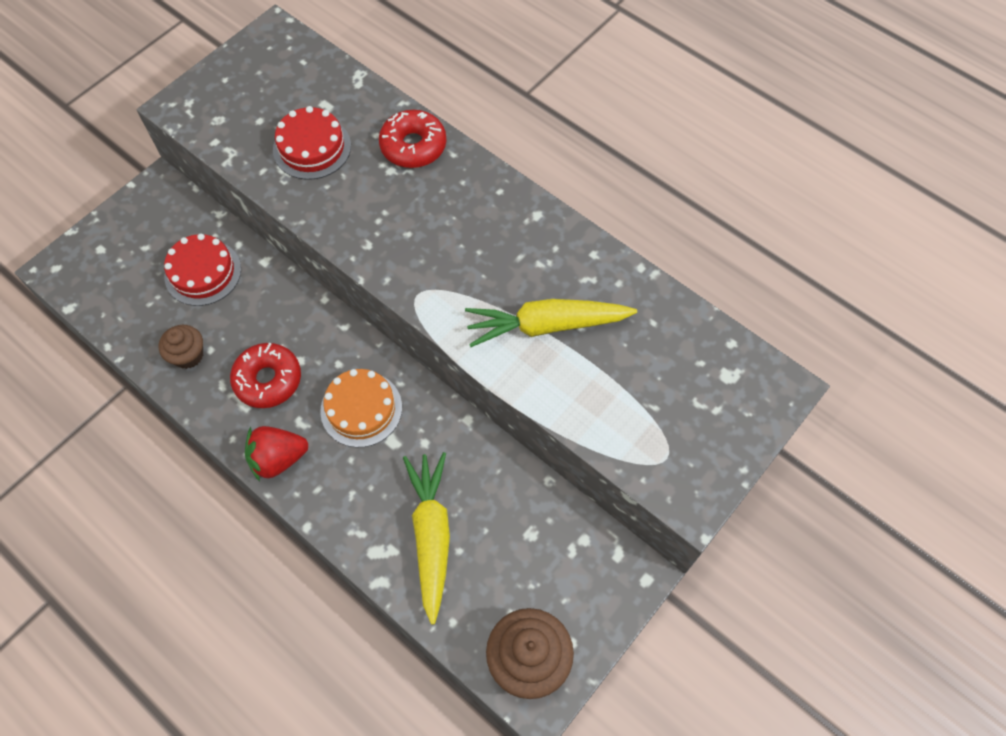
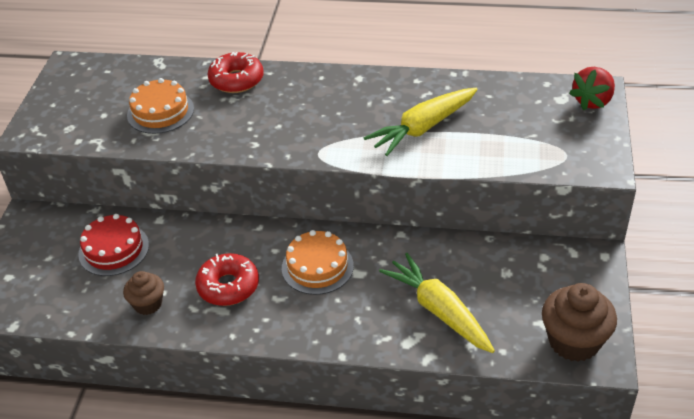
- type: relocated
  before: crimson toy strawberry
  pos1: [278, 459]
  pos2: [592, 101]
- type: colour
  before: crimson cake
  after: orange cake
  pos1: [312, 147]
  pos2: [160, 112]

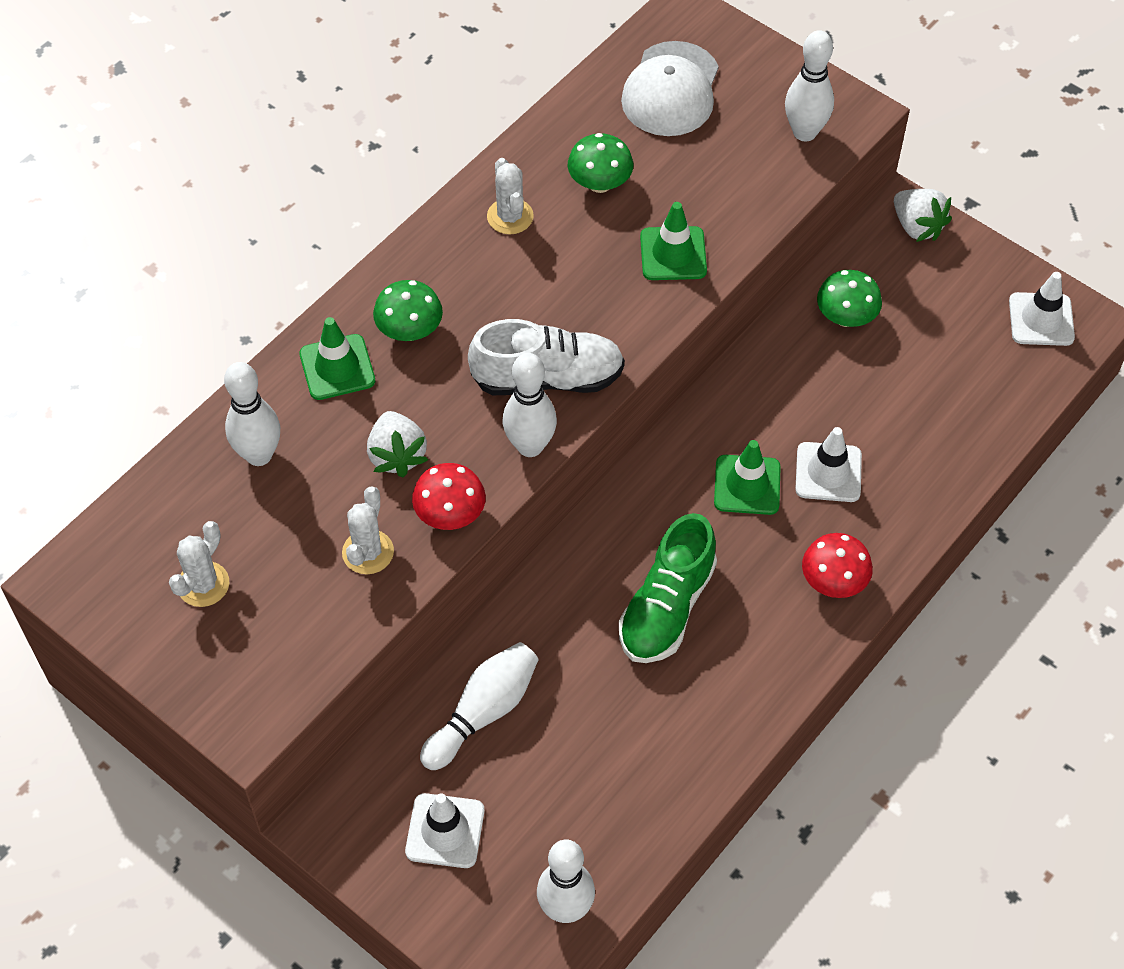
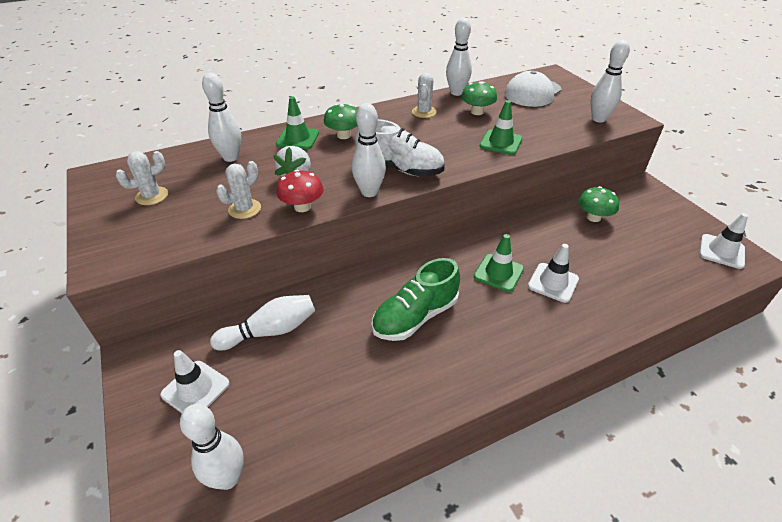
- type: missing
  before: crimson mushroom
  pos1: [833, 581]
- type: missing
  before: pure white toy strawberry
  pos1: [917, 227]
- type: appeared
  after: pure white skittle
  pos2: [456, 93]

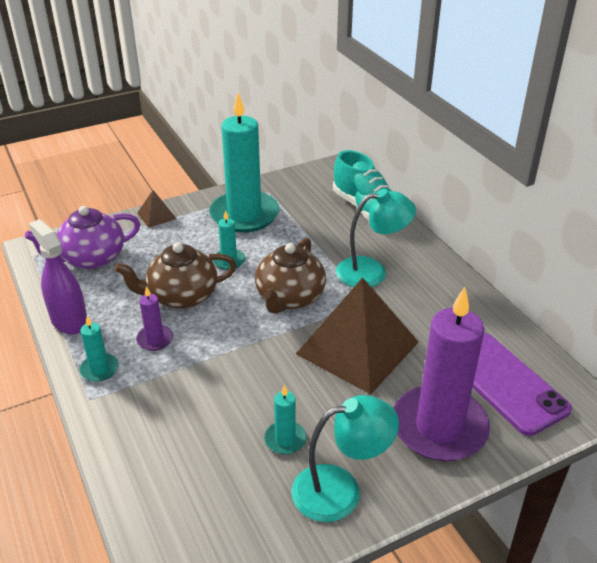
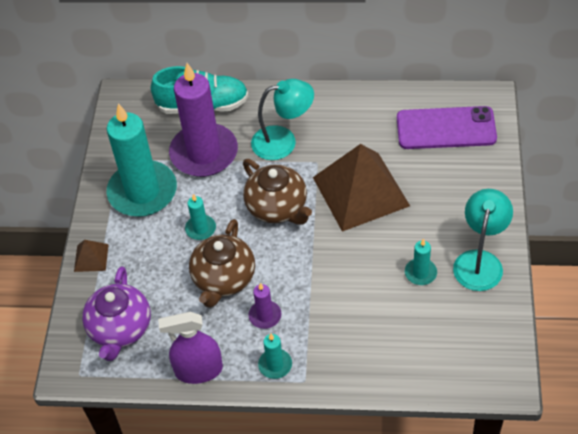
- type: relocated
  before: violet candle
  pos1: [439, 427]
  pos2: [204, 153]
- type: spun
  before: aqua reading lamp
  pos1: [372, 271]
  pos2: [283, 141]
  turn: 60

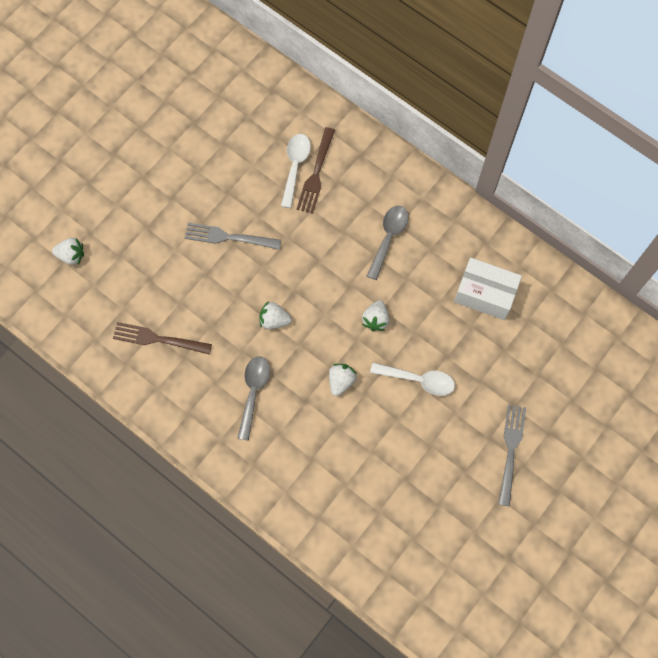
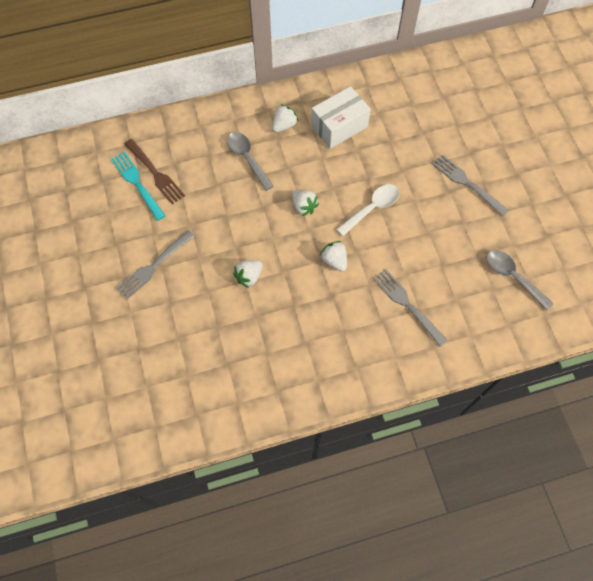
- type: missing
  before: dark brown fork
  pos1: [158, 339]
- type: appeared
  after: grey fork
  pos2: [407, 305]
- type: relocated
  before: pure white toy strawberry
  pos1: [71, 255]
  pos2: [284, 125]
- type: relocated
  before: grey spoon
  pos1: [253, 392]
  pos2: [513, 277]
- type: exchanged
  before: pure white spoon
  after: aqua fork
  pos1: [295, 167]
  pos2: [137, 183]

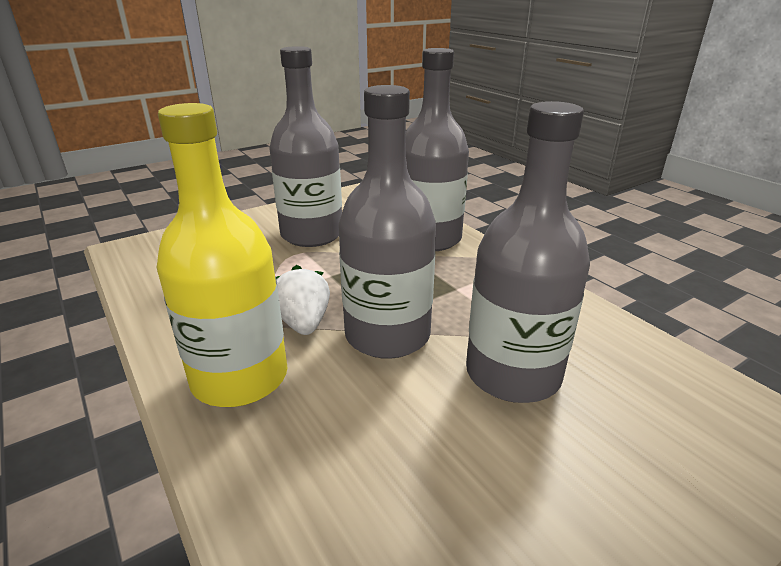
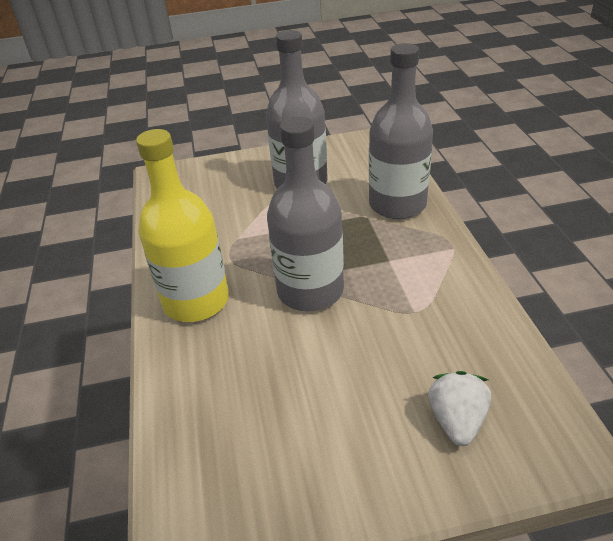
- type: missing
  before: grey drink bottle
  pos1: [513, 374]
- type: relocated
  before: pure white toy strawberry
  pos1: [303, 323]
  pos2: [456, 420]

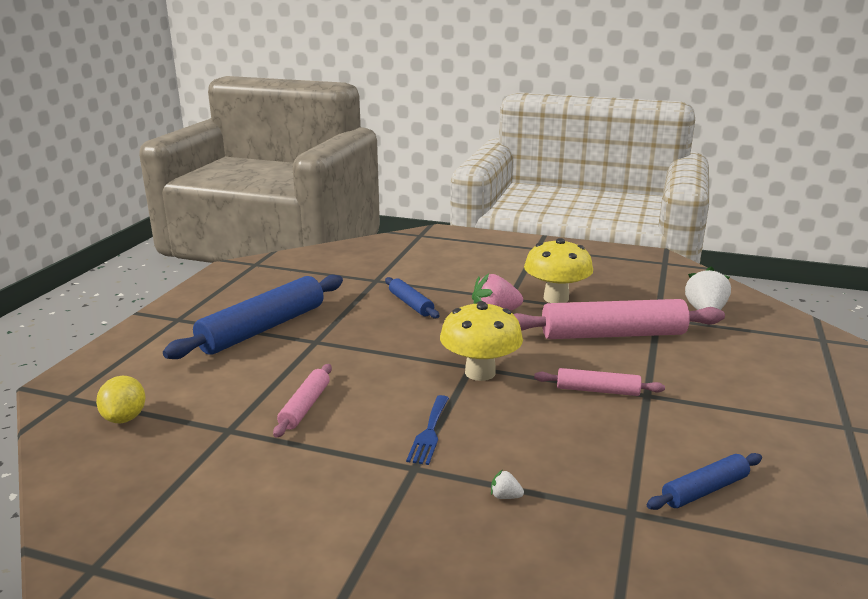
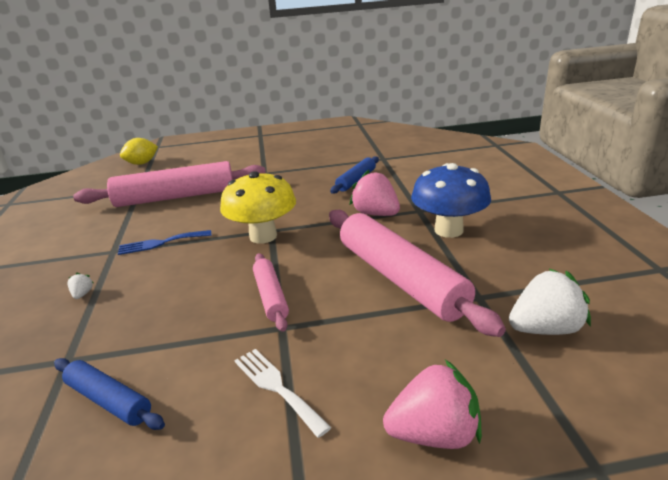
- type: missing
  before: royal blue pastry roller
  pos1: [263, 328]
- type: appeared
  after: pure white fork
  pos2: [277, 387]
- type: appeared
  after: rose-pink toy strawberry
  pos2: [434, 434]
- type: colour
  before: bright yellow mushroom
  after: royal blue mushroom
  pos1: [556, 298]
  pos2: [448, 230]
- type: size
  before: rose-pink pastry roller
  pos1: [305, 406]
  pos2: [175, 197]
  scale: 1.98

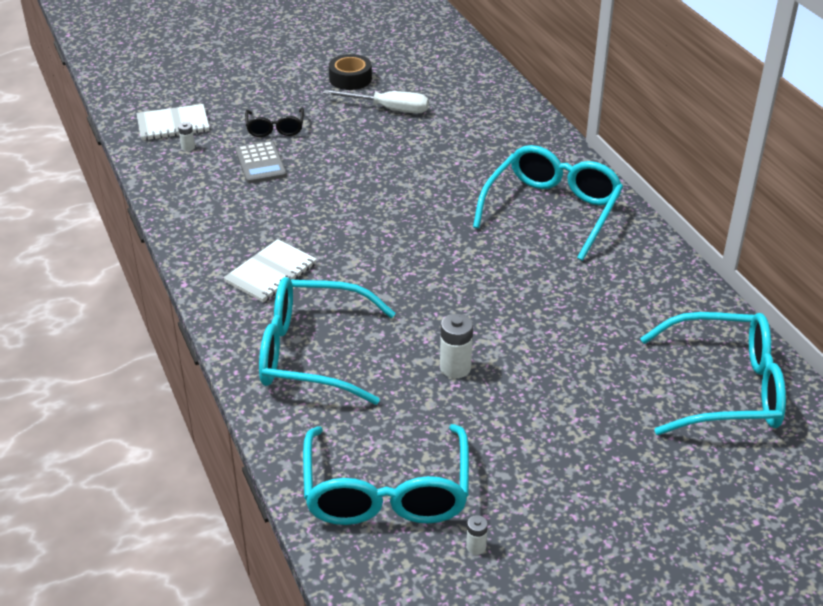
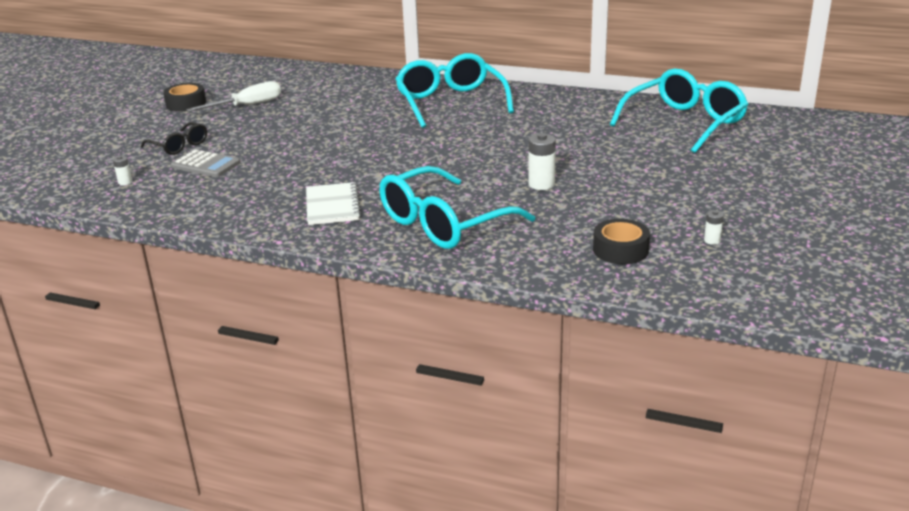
- type: missing
  before: pure white notebook
  pos1: [173, 124]
- type: exchanged
  before: aqua glasses
  after: jet-black sticky tape
  pos1: [386, 491]
  pos2: [620, 250]

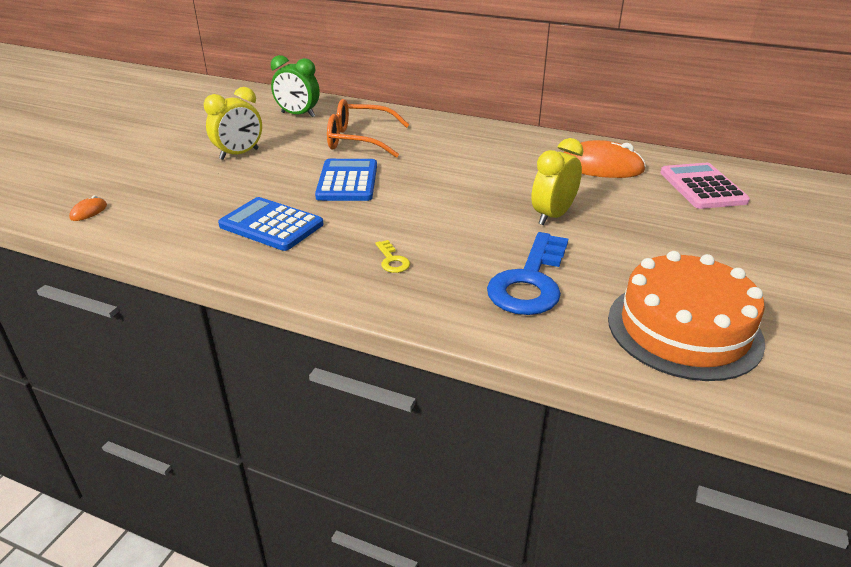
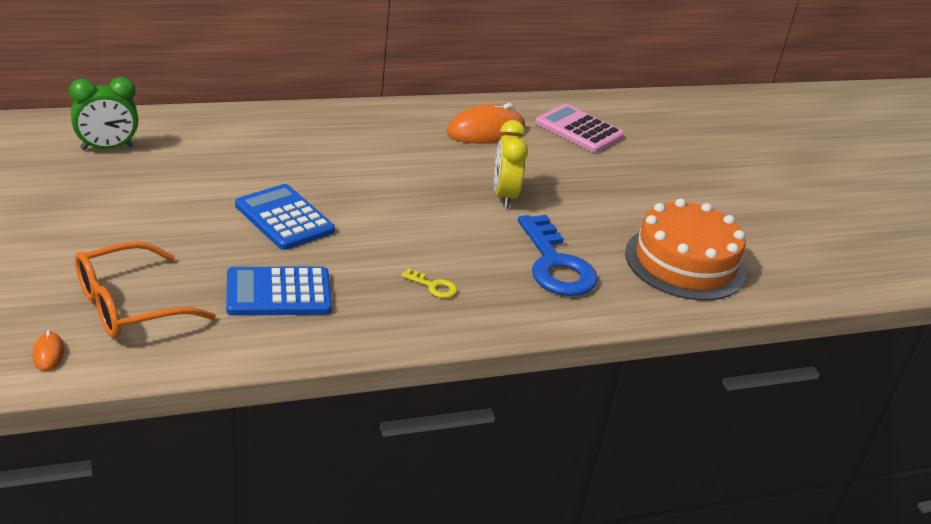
- type: missing
  before: bright yellow alarm clock
  pos1: [239, 154]
- type: relocated
  before: orange glasses
  pos1: [359, 140]
  pos2: [129, 305]

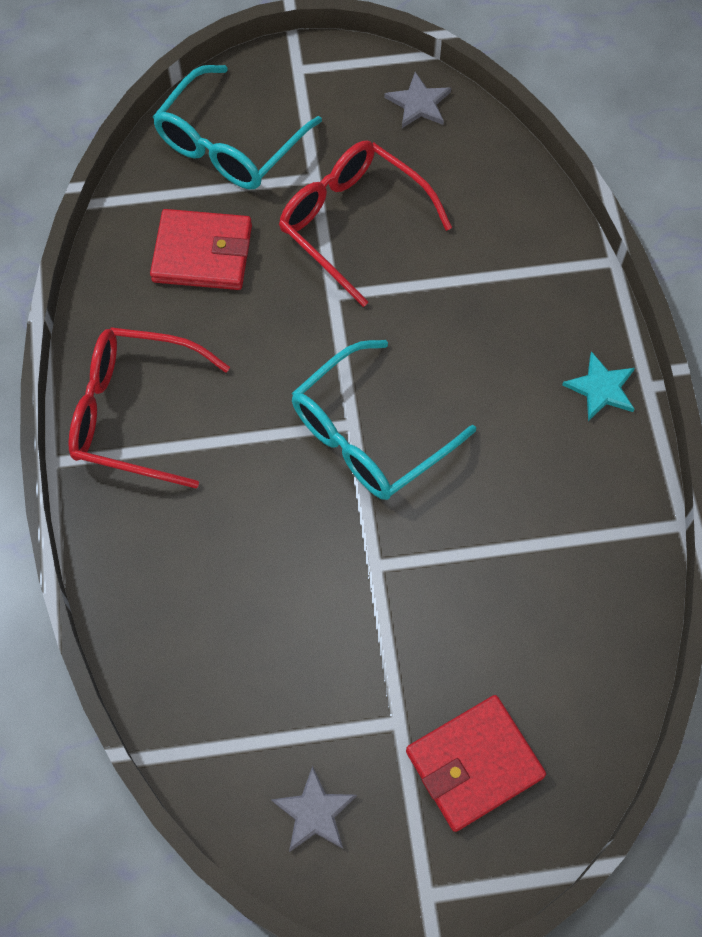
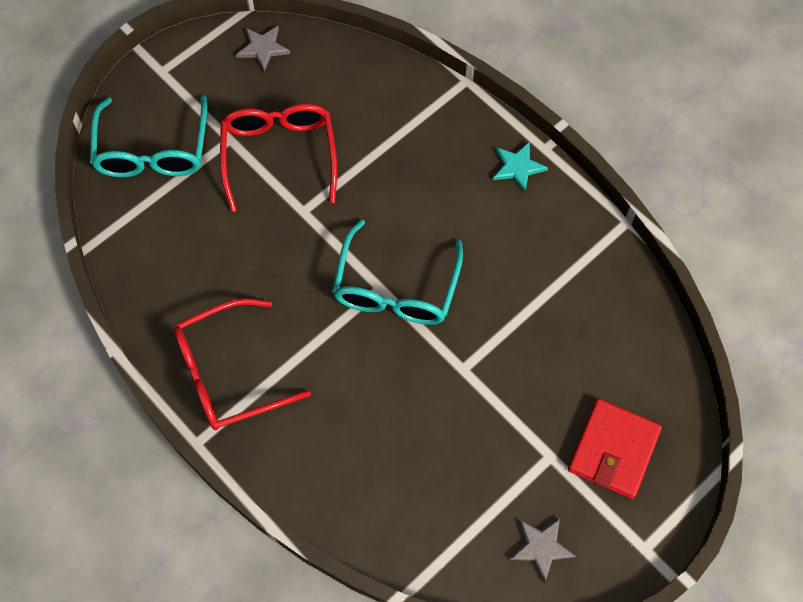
- type: missing
  before: crimson billfold
  pos1: [202, 254]
- type: spun
  before: crimson glasses
  pos1: [352, 223]
  pos2: [279, 155]
  turn: 75

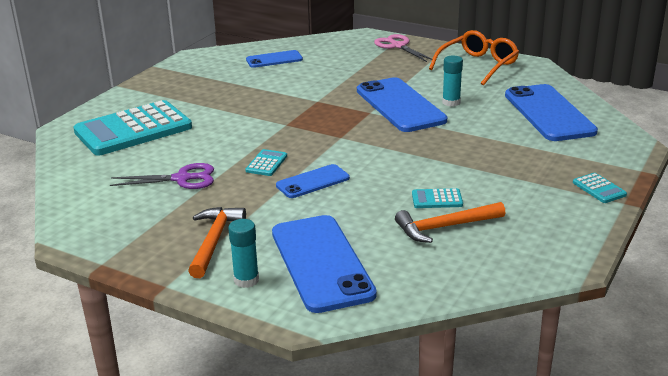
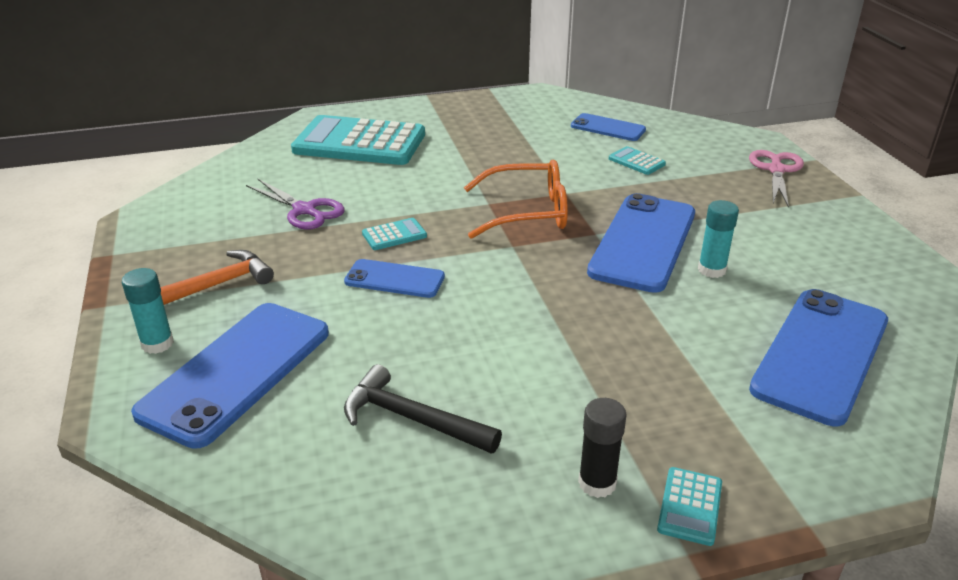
- type: appeared
  after: jet-black glue
  pos2: [597, 483]
- type: relocated
  before: aqua calculator
  pos1: [437, 199]
  pos2: [636, 161]
- type: relocated
  before: orange glasses
  pos1: [477, 66]
  pos2: [526, 212]
- type: colour
  before: orange carpenter's hammer
  after: jet-black carpenter's hammer
  pos1: [445, 227]
  pos2: [412, 418]

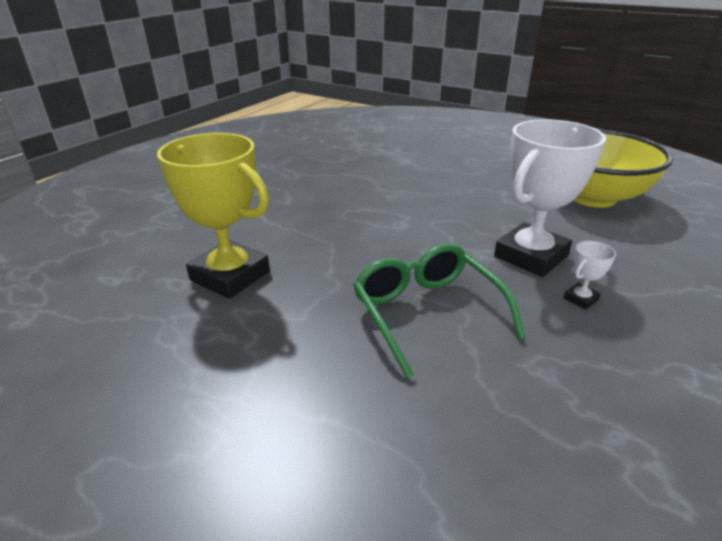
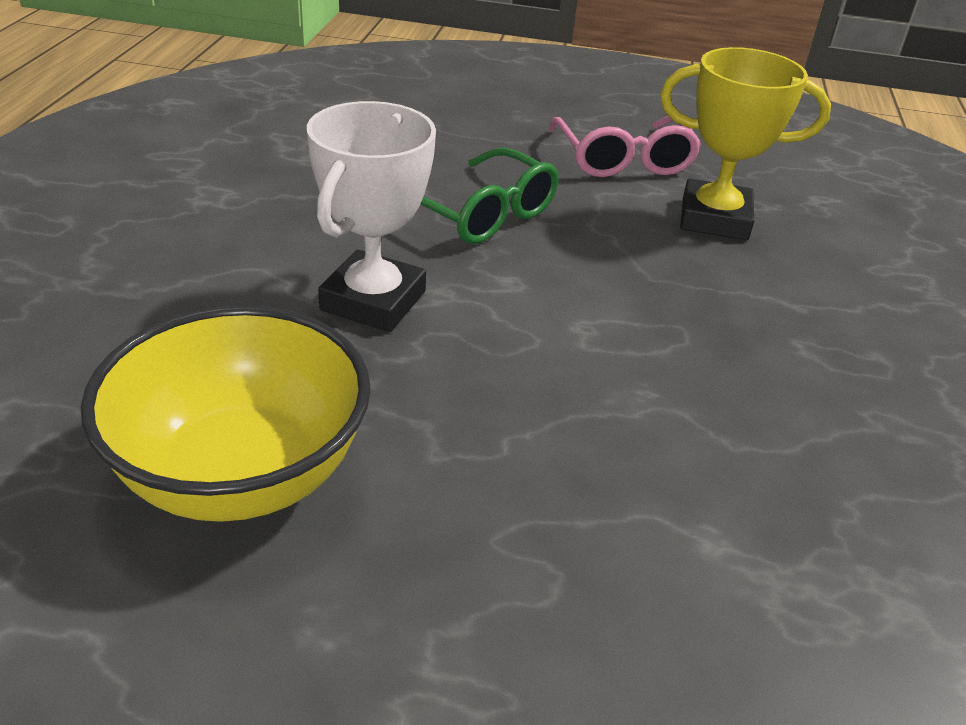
- type: missing
  before: pure white trophy
  pos1: [580, 299]
- type: appeared
  after: rose-pink glasses
  pos2: [623, 160]

